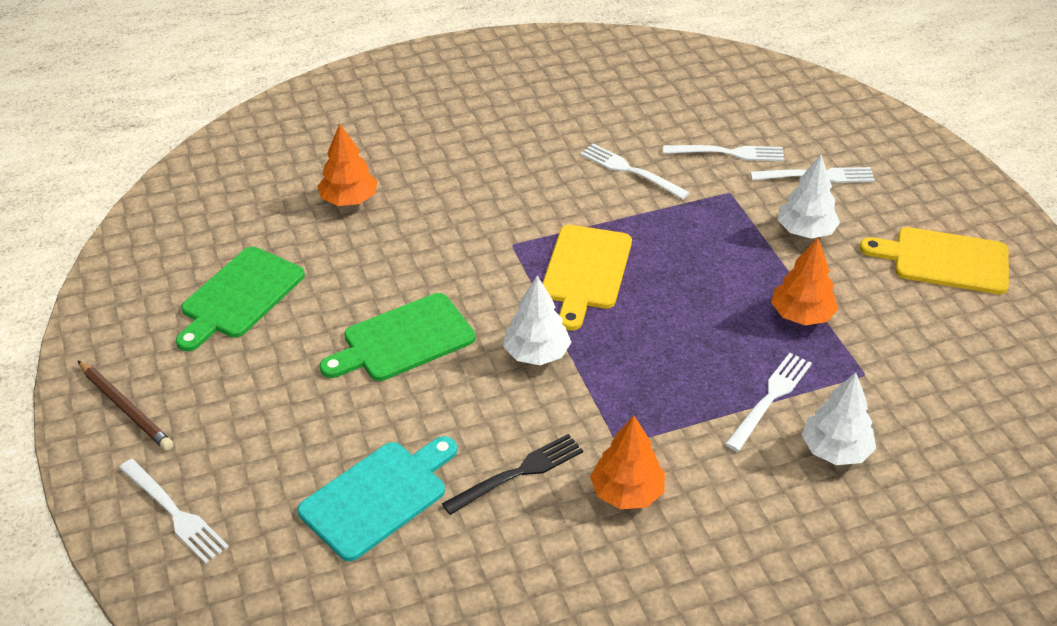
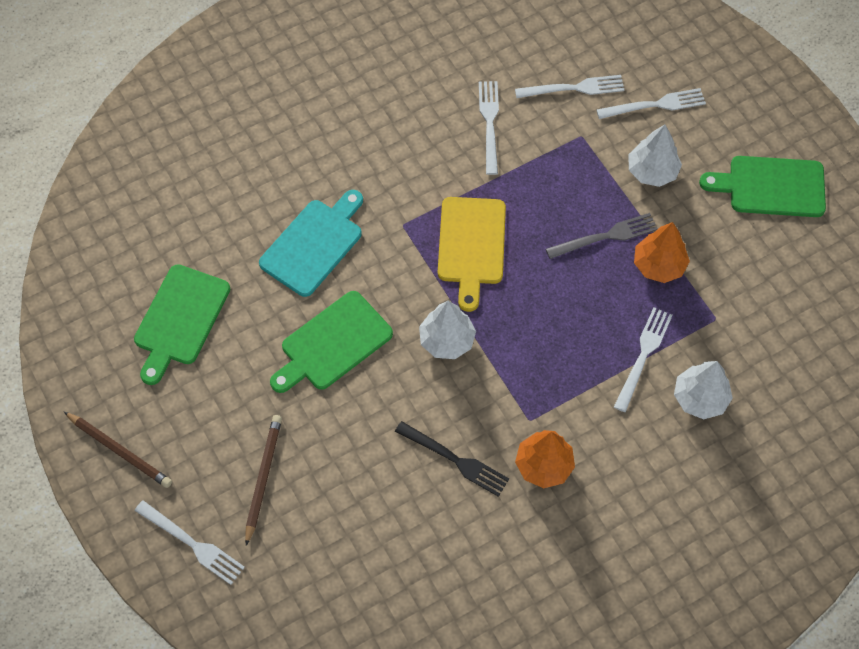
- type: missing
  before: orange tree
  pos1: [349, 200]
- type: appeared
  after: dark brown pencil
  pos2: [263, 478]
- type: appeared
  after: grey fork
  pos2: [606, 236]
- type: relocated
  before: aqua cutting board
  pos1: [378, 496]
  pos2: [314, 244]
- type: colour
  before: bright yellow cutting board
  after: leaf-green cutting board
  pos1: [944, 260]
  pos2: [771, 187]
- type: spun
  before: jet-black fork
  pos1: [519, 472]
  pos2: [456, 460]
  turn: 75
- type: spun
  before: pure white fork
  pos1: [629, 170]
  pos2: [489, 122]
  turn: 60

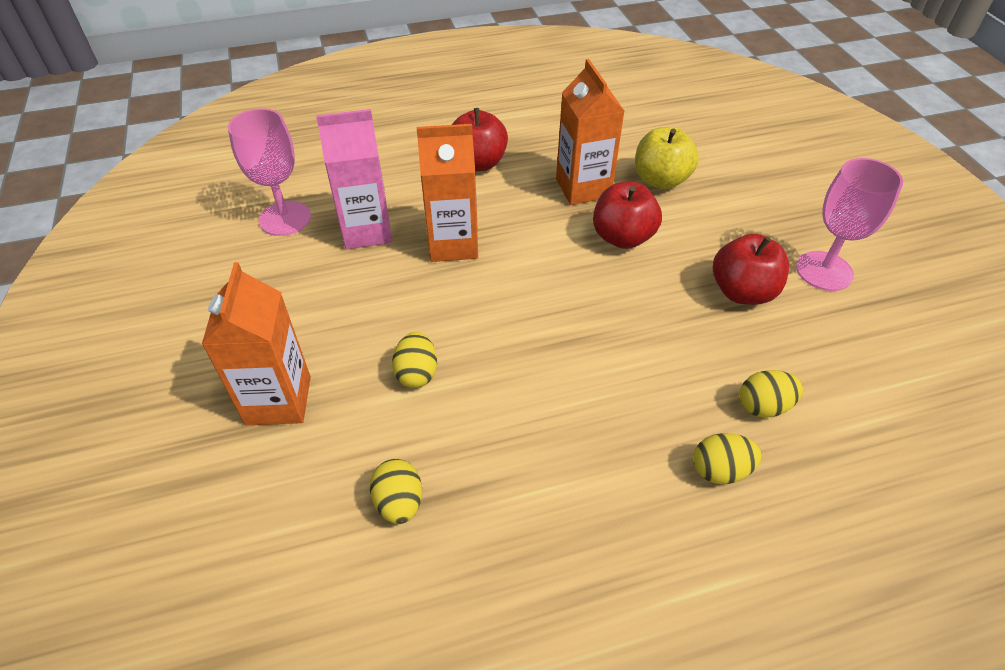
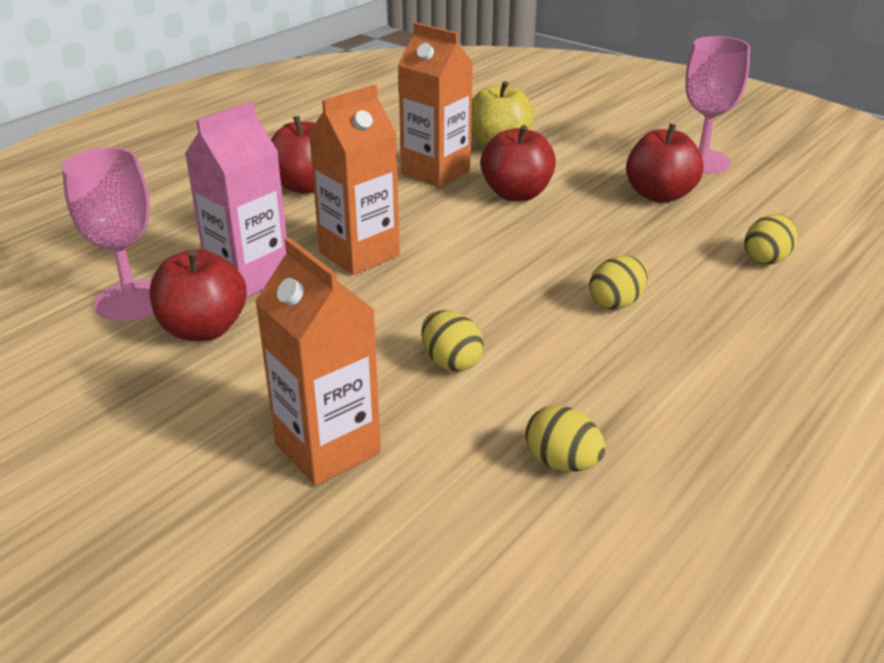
- type: appeared
  after: crimson apple
  pos2: [203, 329]
- type: relocated
  before: bright yellow egg shape
  pos1: [720, 470]
  pos2: [616, 303]

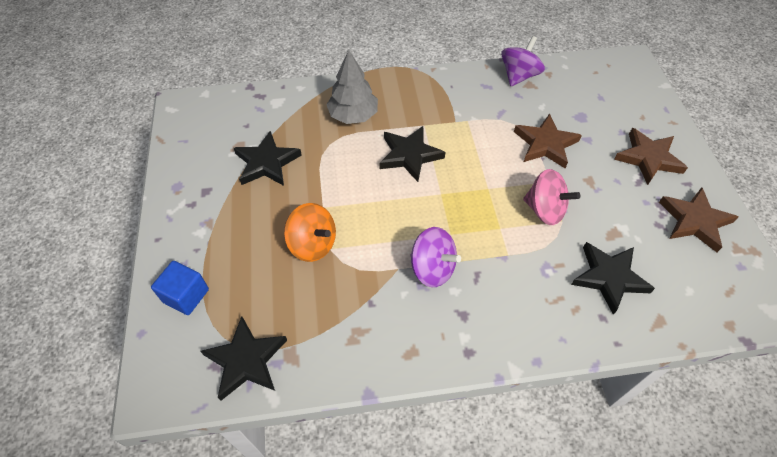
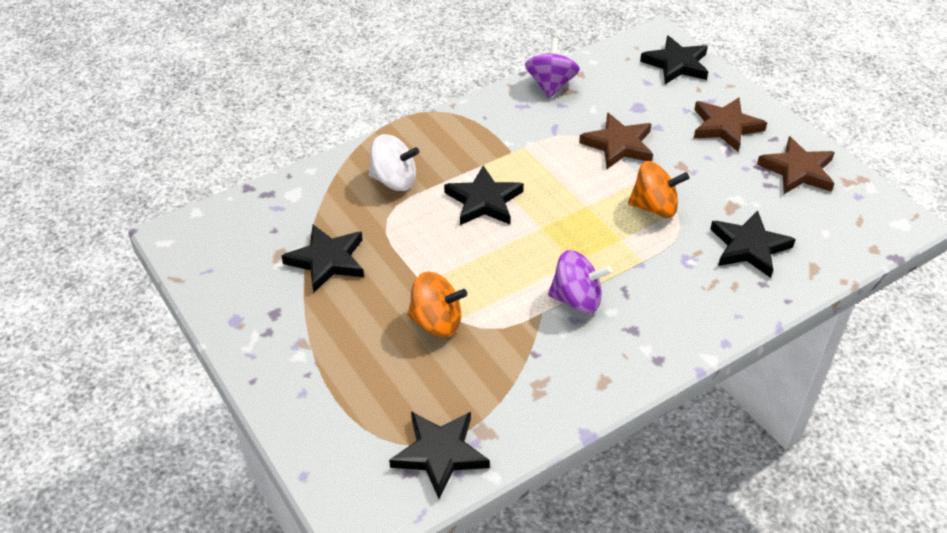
- type: missing
  before: royal blue block
  pos1: [186, 295]
- type: appeared
  after: jet-black star
  pos2: [676, 64]
- type: exchanged
  before: grey tree
  after: pure white toy top
  pos1: [353, 115]
  pos2: [394, 180]
- type: colour
  before: rose-pink toy top
  after: orange toy top
  pos1: [545, 210]
  pos2: [654, 207]

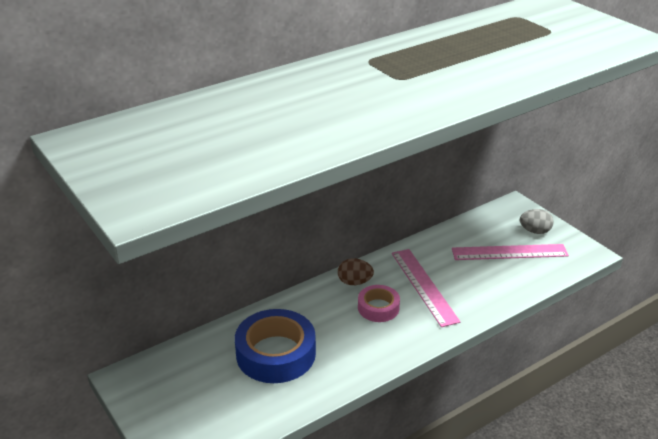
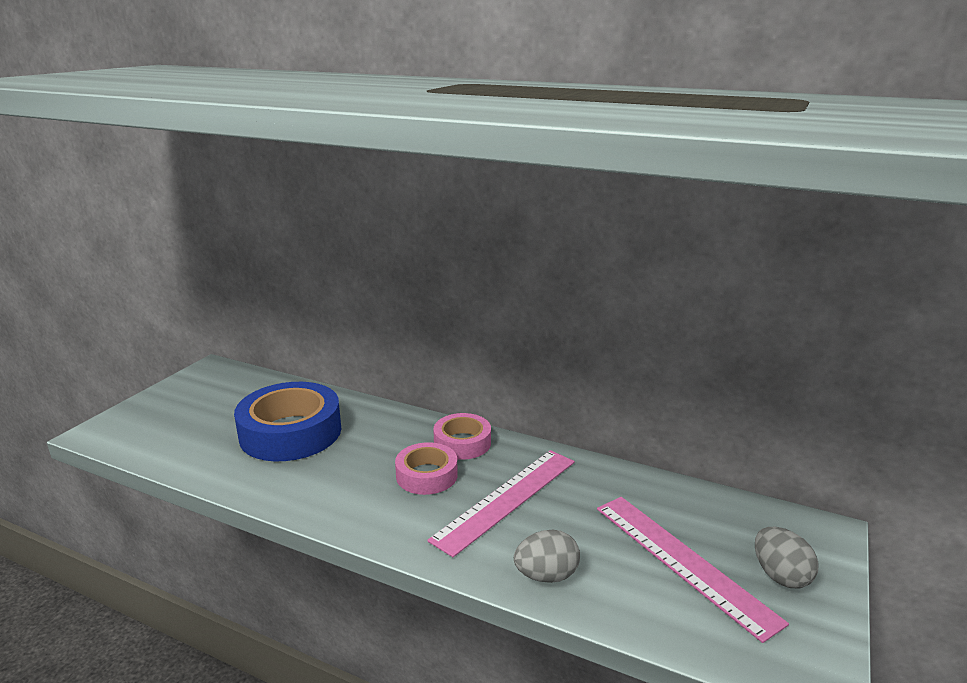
- type: appeared
  after: grey egg shape
  pos2: [546, 575]
- type: exchanged
  before: dark brown egg shape
  after: rose-pink sticky tape
  pos1: [354, 282]
  pos2: [462, 443]

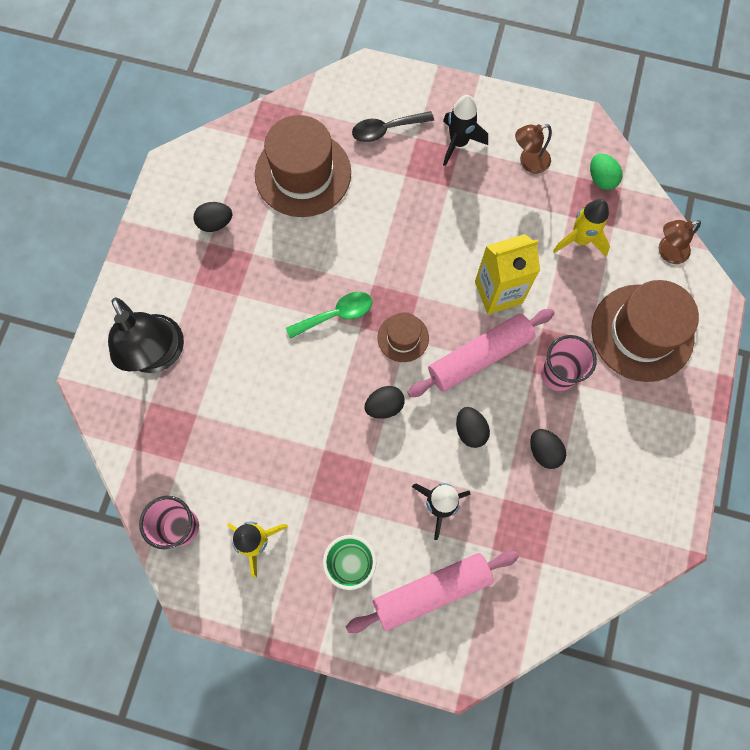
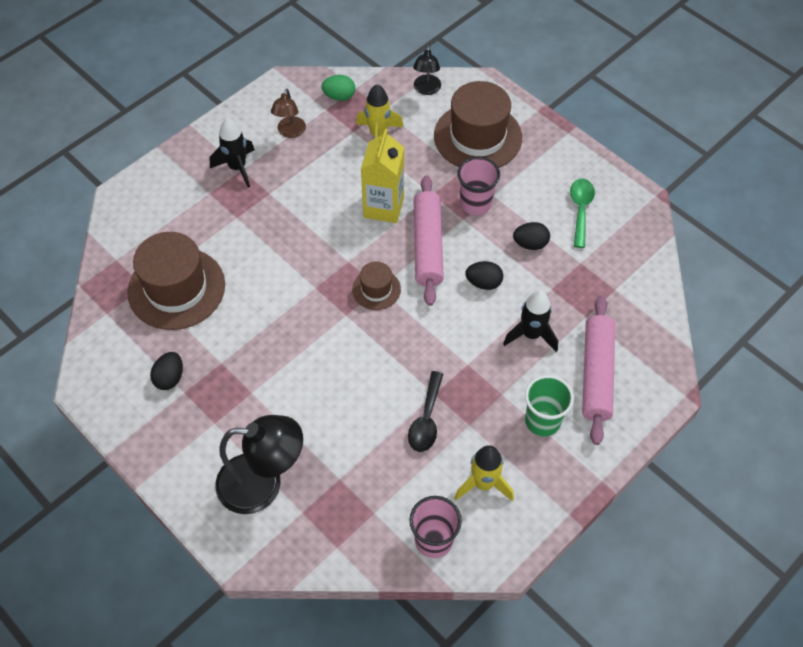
- type: missing
  before: jet-black egg shape
  pos1: [384, 406]
- type: relocated
  before: leaf-green spoon
  pos1: [336, 315]
  pos2: [580, 210]
- type: relocated
  before: jet-black spoon
  pos1: [386, 129]
  pos2: [426, 419]
- type: colour
  before: dark brown reading lamp
  after: jet-black reading lamp
  pos1: [667, 252]
  pos2: [426, 89]

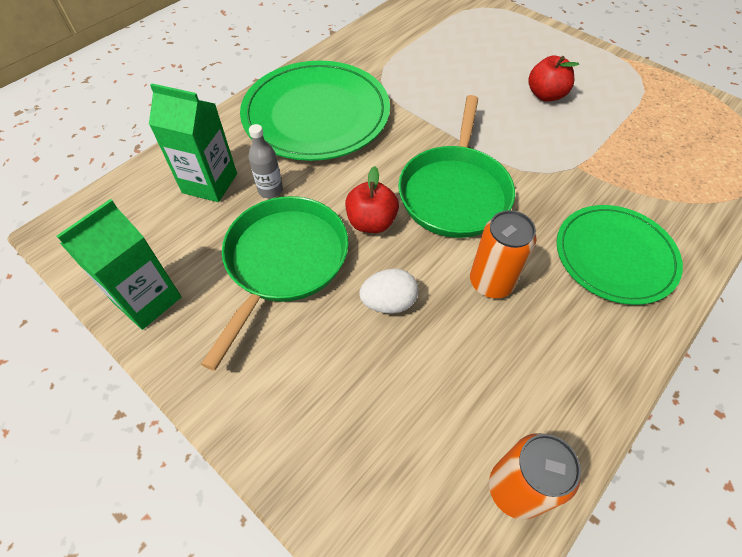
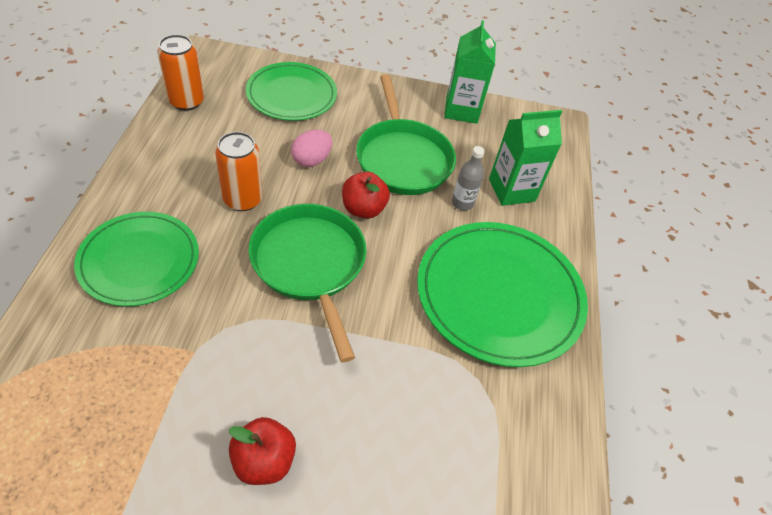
- type: appeared
  after: leaf-green plate
  pos2: [292, 94]
- type: colour
  before: pure white egg shape
  after: rose-pink egg shape
  pos1: [388, 302]
  pos2: [311, 160]

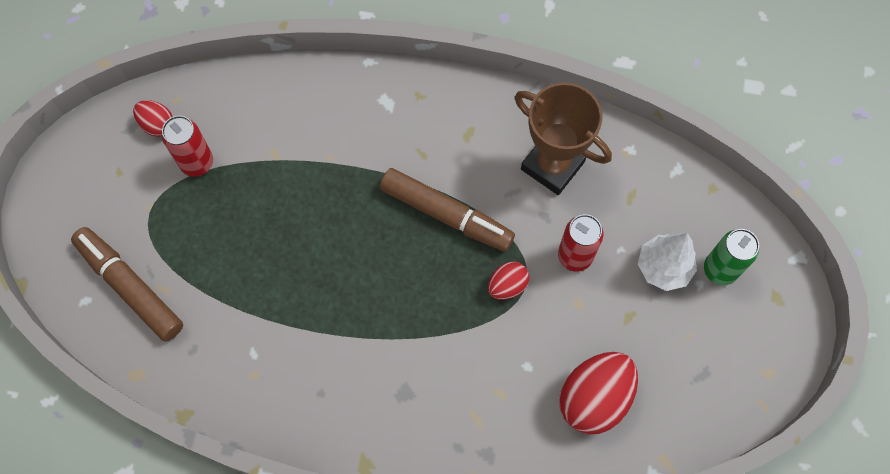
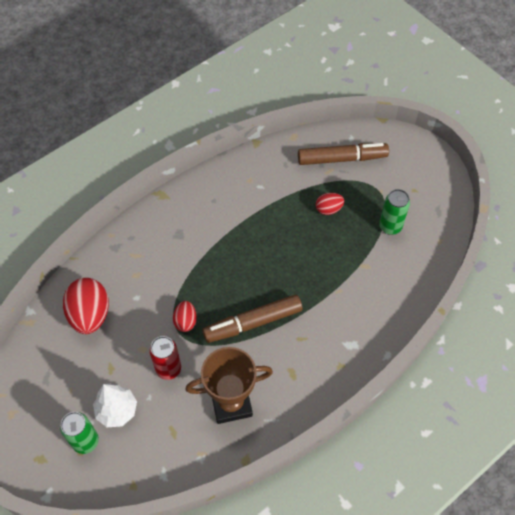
- type: relocated
  before: crimson egg shape
  pos1: [157, 125]
  pos2: [328, 209]
- type: colour
  before: crimson soda can
  after: leaf-green soda can
  pos1: [197, 163]
  pos2: [390, 226]

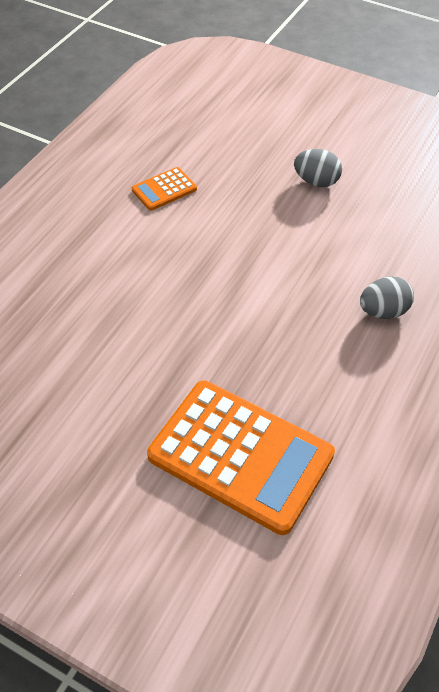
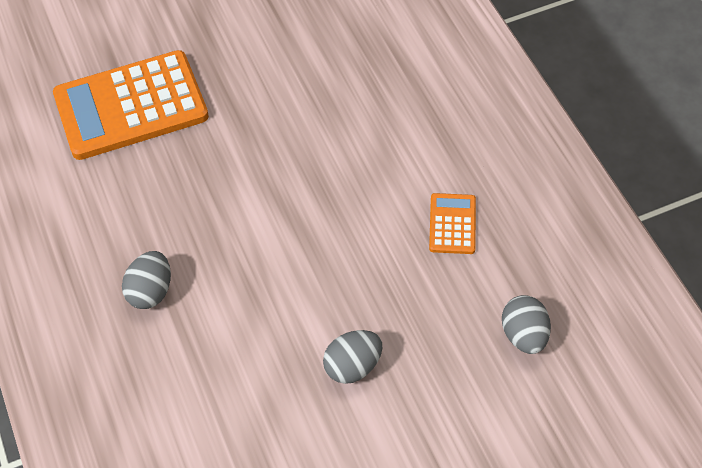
- type: appeared
  after: grey egg shape
  pos2: [524, 335]

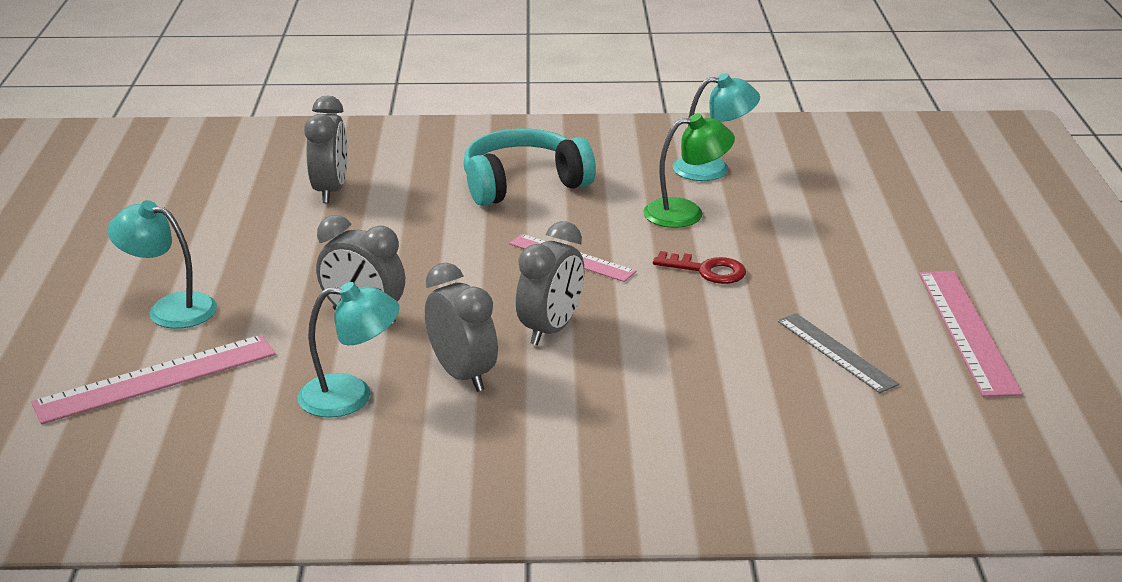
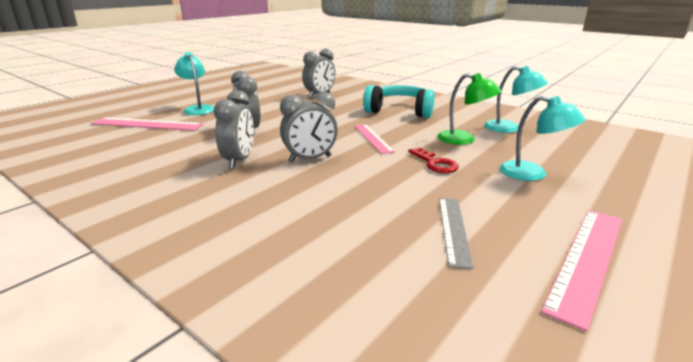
- type: relocated
  before: aqua reading lamp
  pos1: [351, 396]
  pos2: [532, 174]

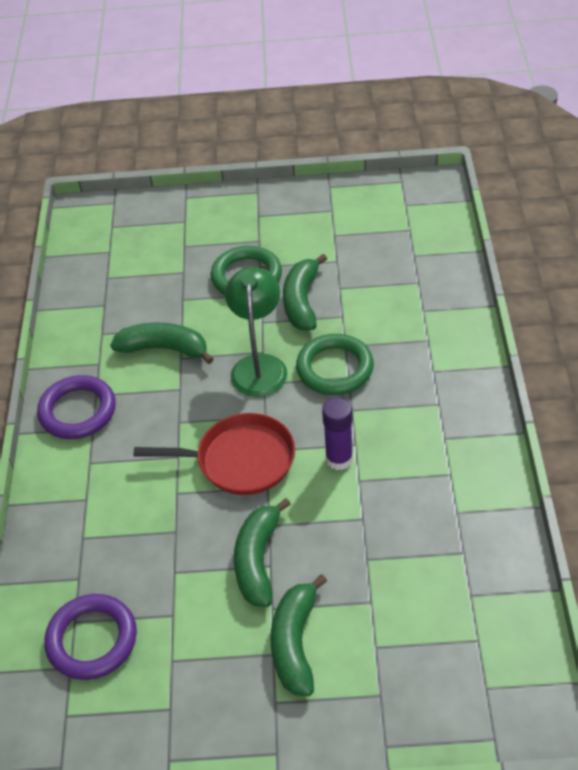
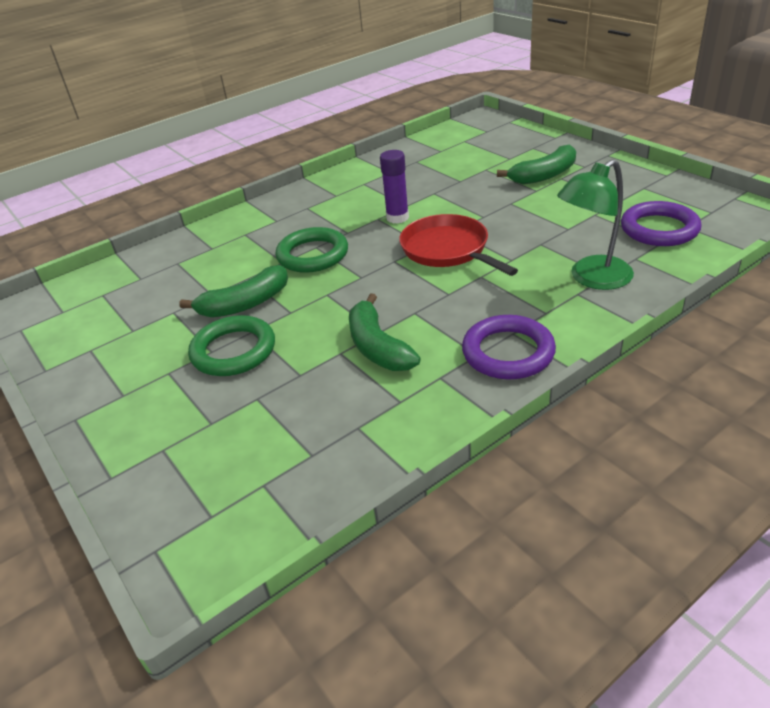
- type: missing
  before: leaf-green toy banana
  pos1: [257, 560]
- type: relocated
  before: leaf-green reading lamp
  pos1: [259, 366]
  pos2: [592, 278]

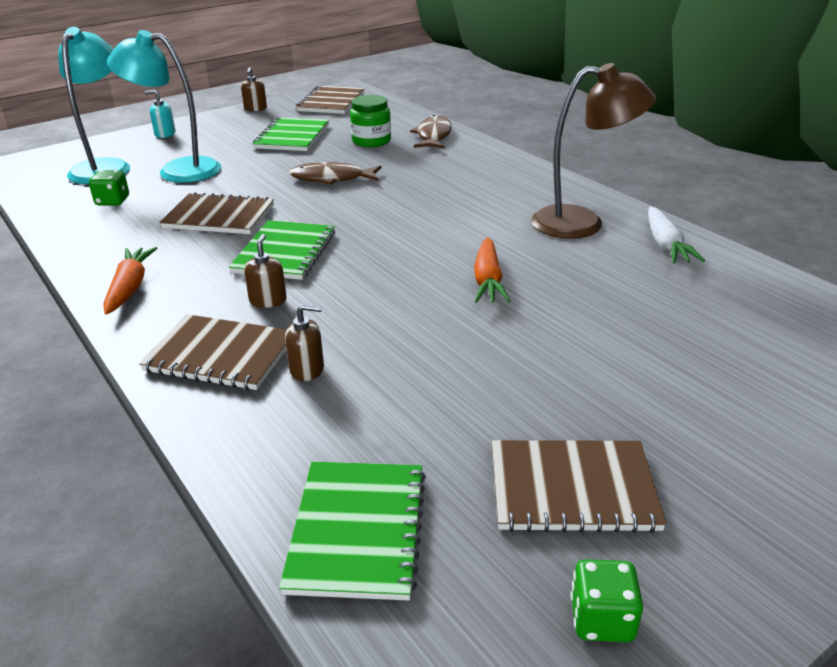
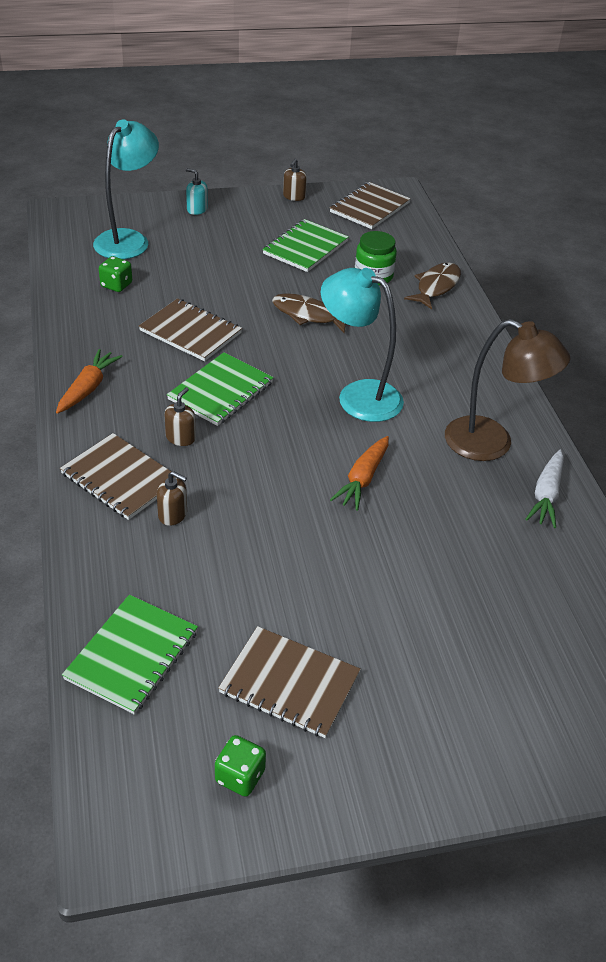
- type: relocated
  before: aqua reading lamp
  pos1: [178, 170]
  pos2: [358, 395]

